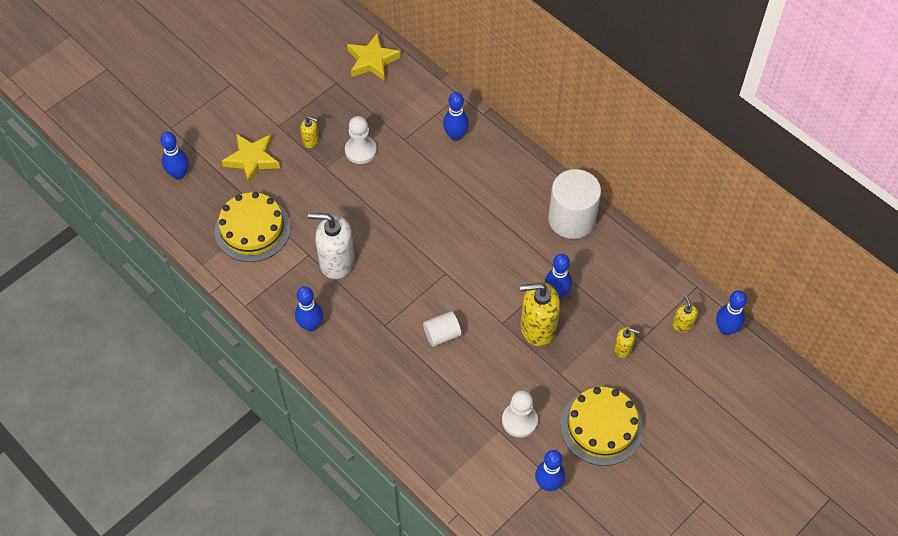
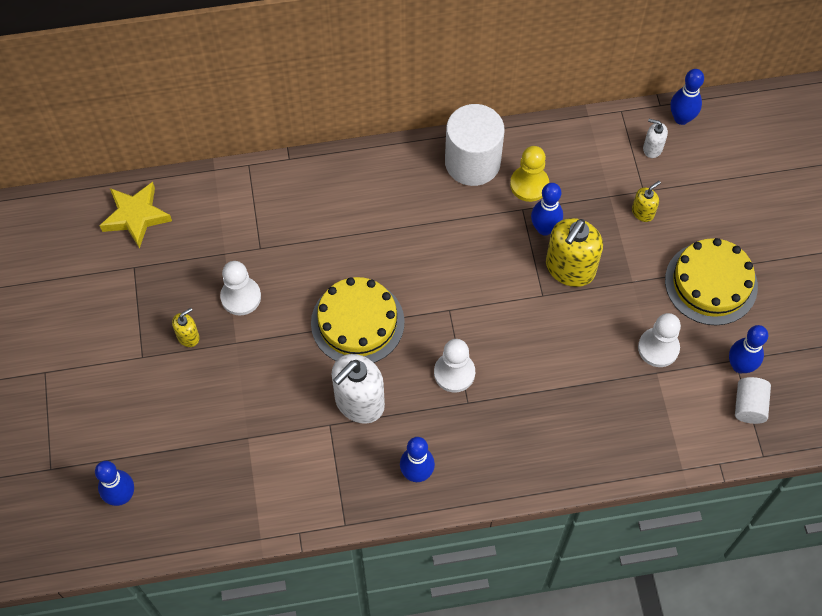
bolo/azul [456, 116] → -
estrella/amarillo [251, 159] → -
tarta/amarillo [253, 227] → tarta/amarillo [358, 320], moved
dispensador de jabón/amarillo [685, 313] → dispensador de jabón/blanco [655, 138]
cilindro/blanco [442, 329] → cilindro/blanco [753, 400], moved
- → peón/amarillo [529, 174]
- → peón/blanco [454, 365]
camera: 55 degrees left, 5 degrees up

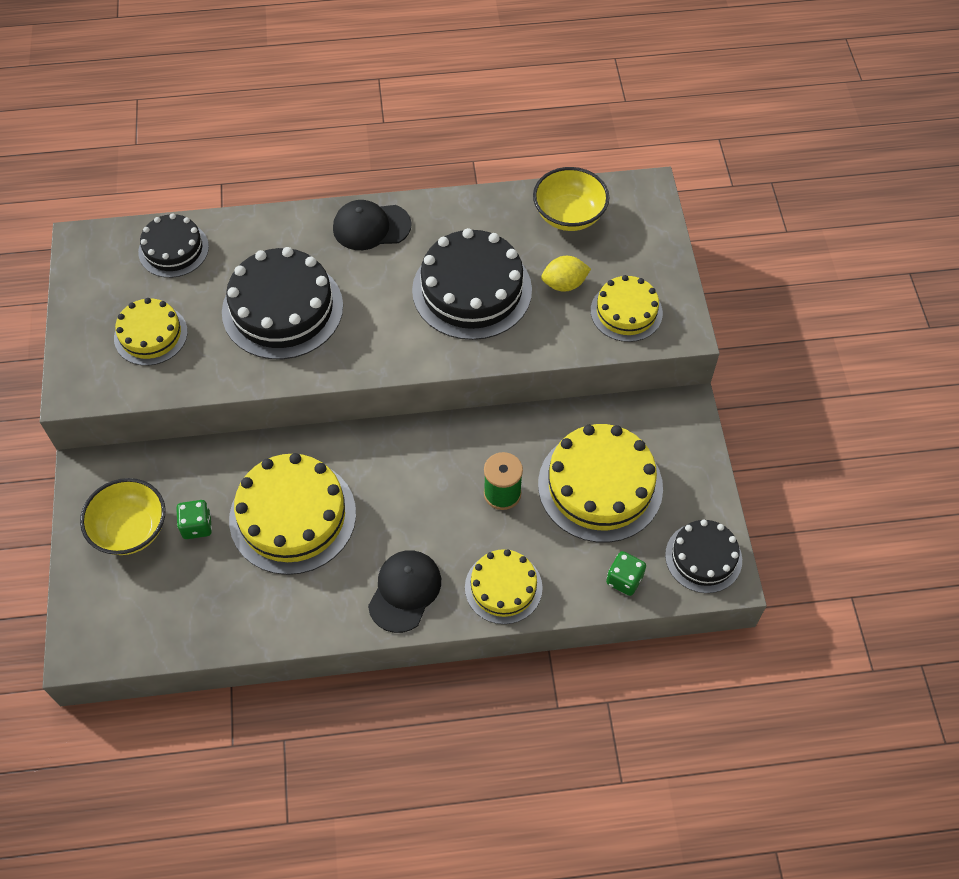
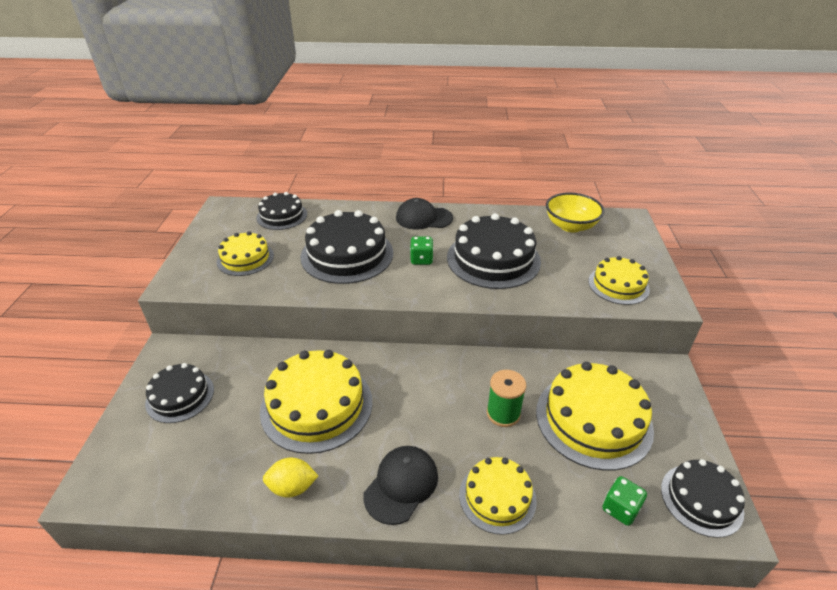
limón/amarillo [566, 274] → limón/amarillo [290, 478], moved
cuenco/amarillo [123, 516] → tarta/negro [179, 393]
dado/verde [194, 519] → dado/verde [422, 250], moved
camera: 10 degrees right, 20 degrees down

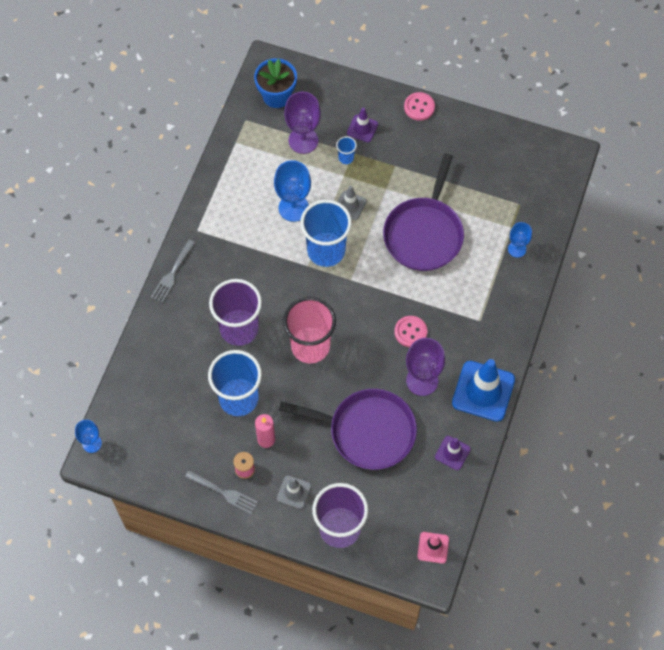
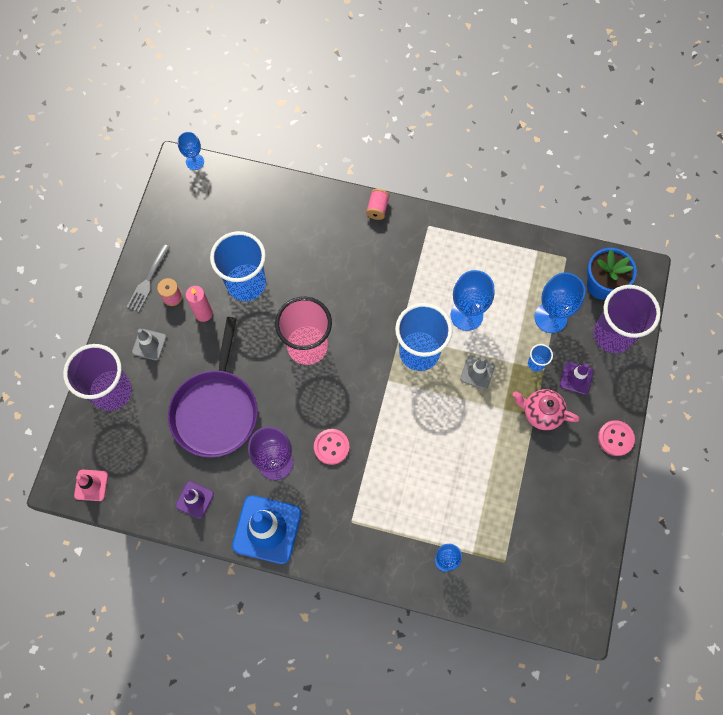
copa/morado [302, 123] → copa/azul [559, 303]
sartén/morado [423, 212] → -
tenedor/gris [173, 271] → carrete/rosa [378, 204]
vaso/morado [235, 312] → vaso/morado [627, 319], moved
- → tetera/rosa [546, 409]
camera: 85 degrees right, 5 degrees up

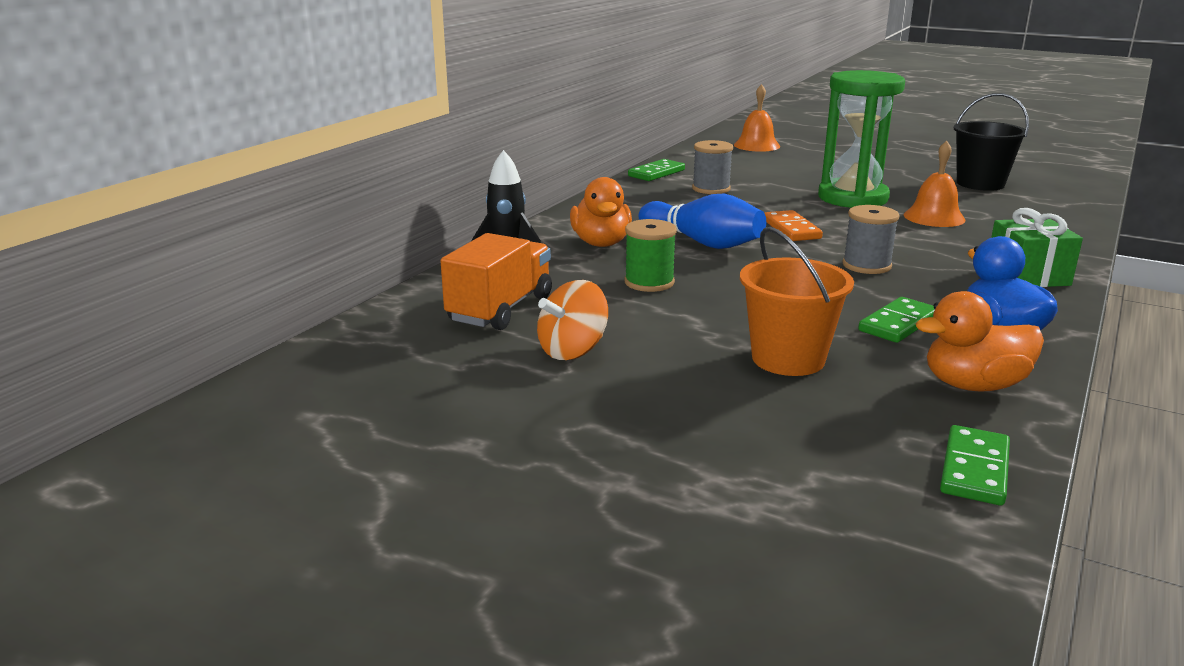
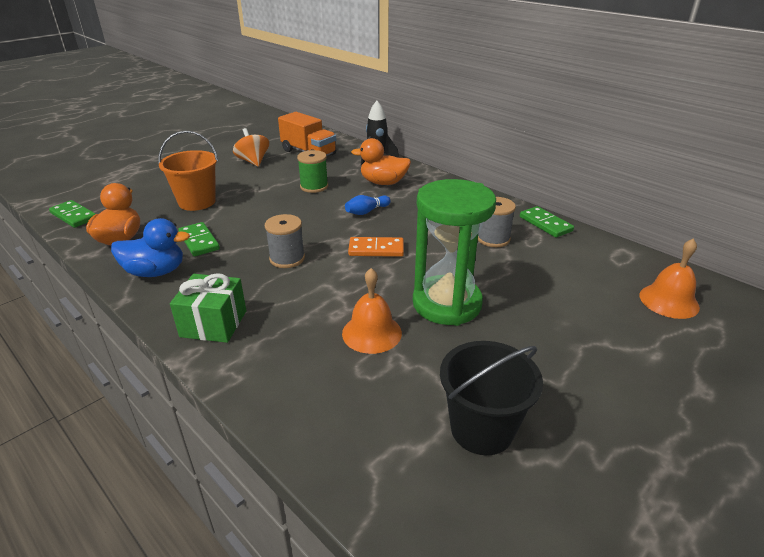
bolo/azul [702, 221] → bolo/azul [368, 205], x0.54
camera: 105 degrees right, 10 degrees up

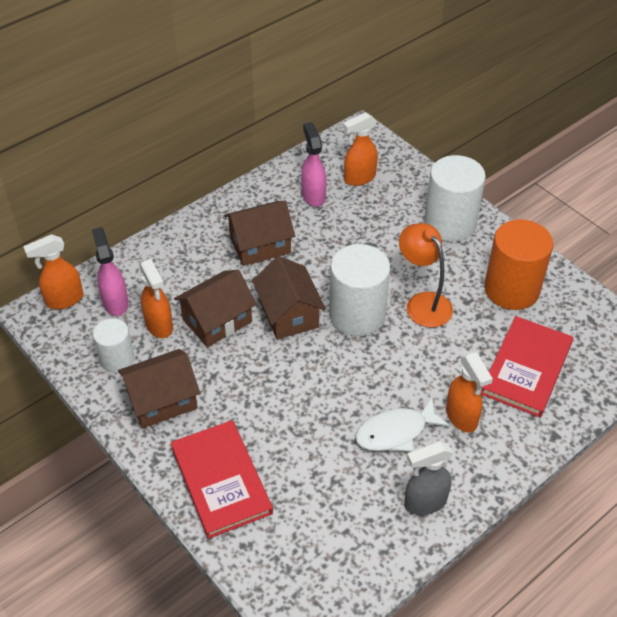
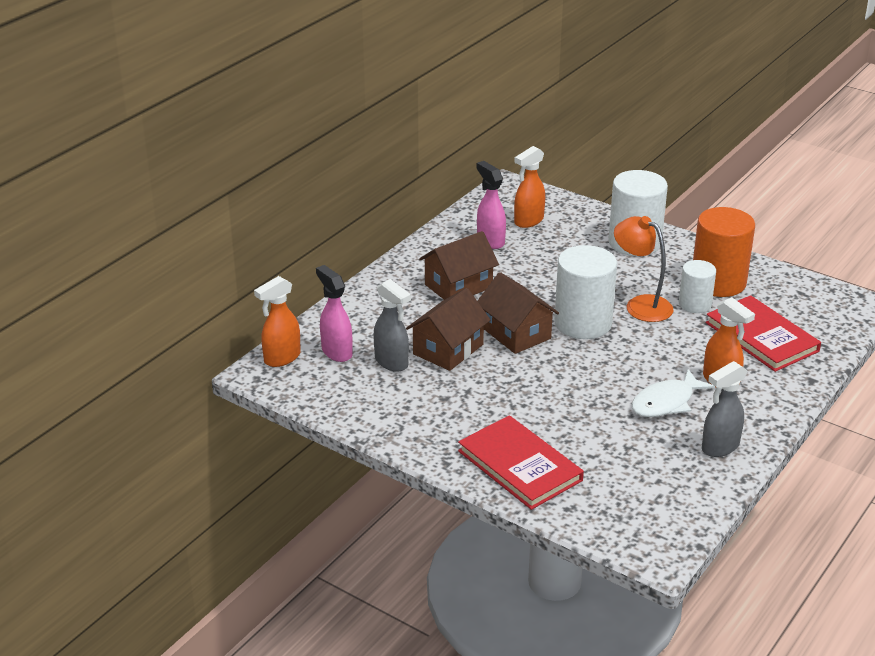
pulverizador/naranja [156, 298] → pulverizador/gris [392, 325]
libro/rojo [527, 366] → libro/rojo [763, 333], 45 degrees counterclockwise
cilindro/blanco [113, 345] → cilindro/blanco [697, 286], moved
casa/marrón [159, 388] → -
camera: 15 degrees left, 15 degrees down

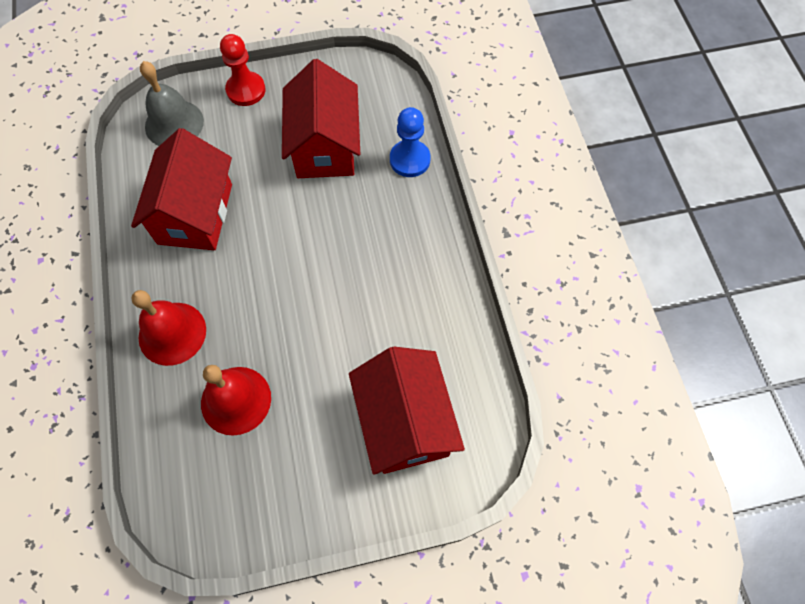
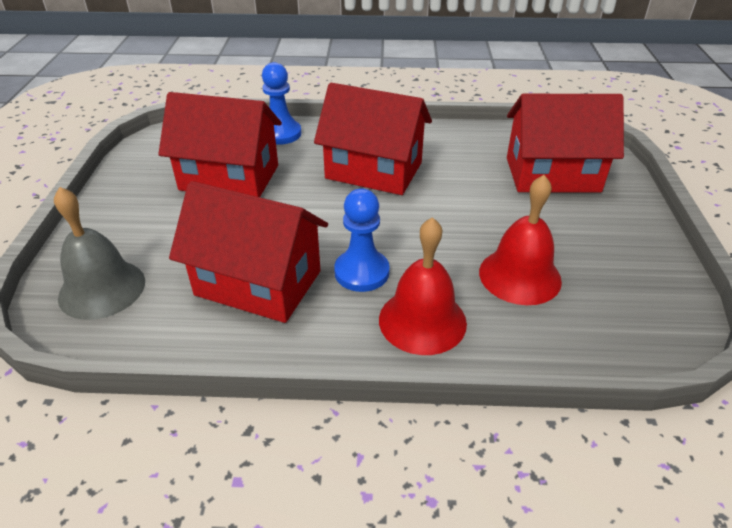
peón/rojo [243, 70] → -
- → casa/rojo [373, 139]
- → peón/azul [362, 240]
camera: 75 degrees left, 25 degrees down

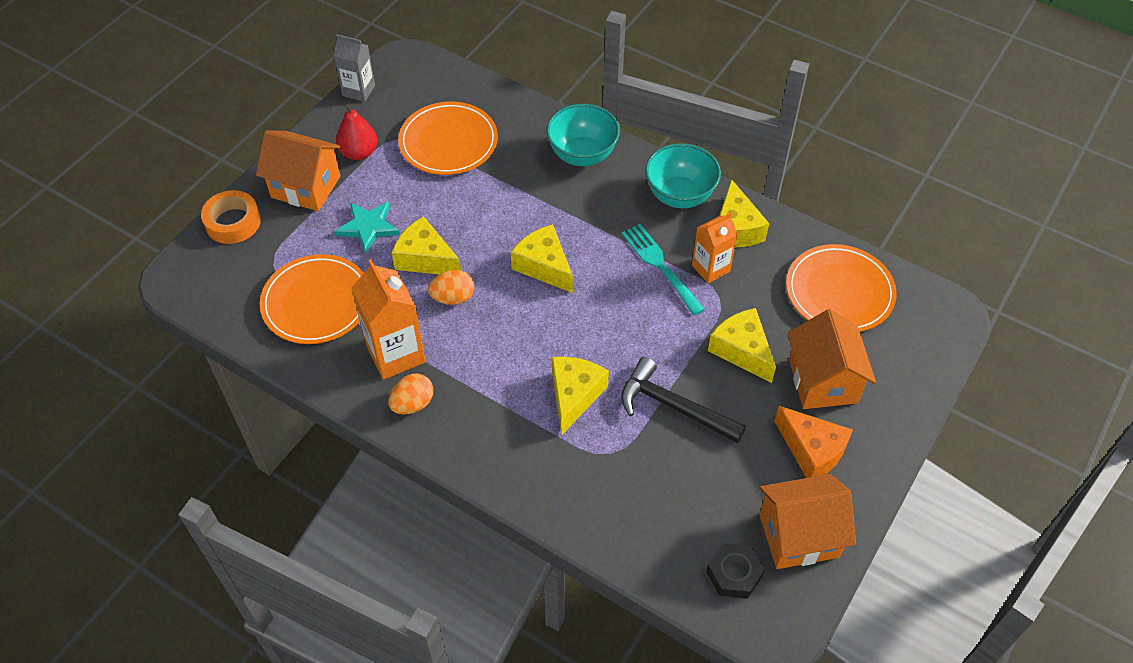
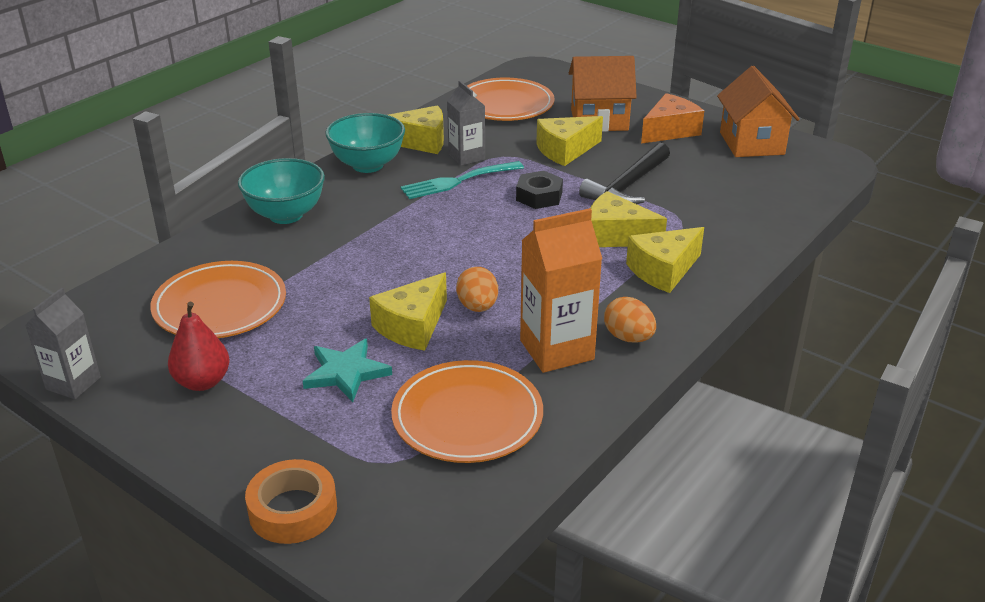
casa/naranja [298, 171] → -
cartón de leche/naranja [715, 248] → cartón de leche/gris [466, 123]
queso/amarillo [542, 258] → queso/amarillo [665, 260], moved
tuerca/negro [735, 571] → tuerca/negro [539, 190], moved
camera: 85 degrees left, 20 degrees down

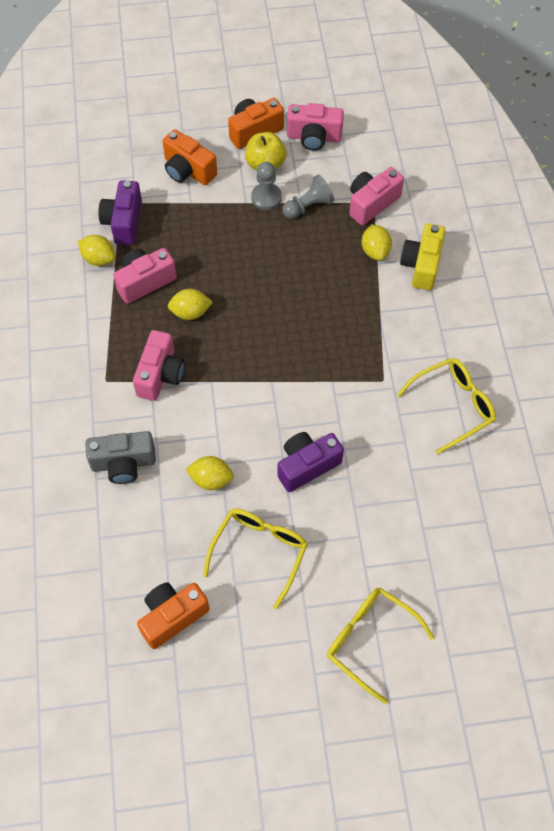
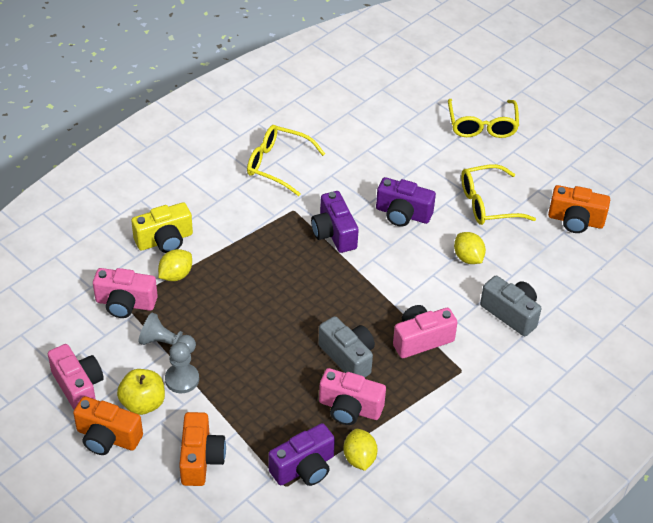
limón/amarillo [190, 304] → cámara/gris [347, 346]
- → cámara/morado [335, 222]
camera: 130 degrees left, 15 degrees down

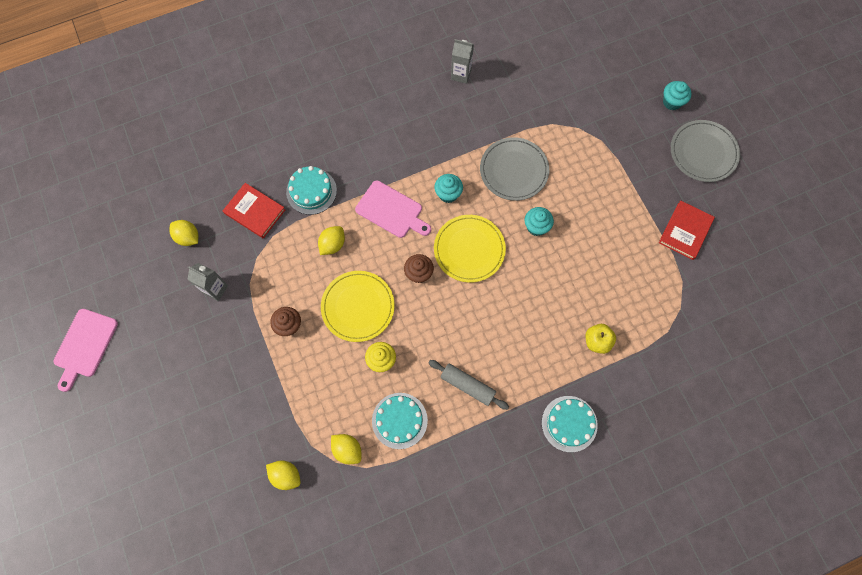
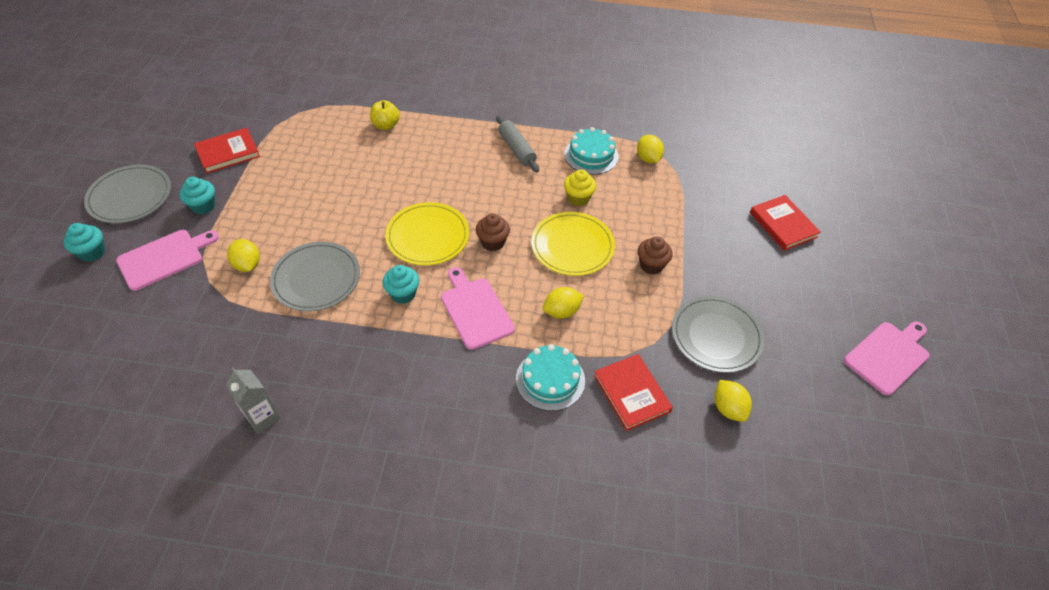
magdalena/turquesa [539, 221] → magdalena/turquesa [197, 195], moved
cartón de leche/gris [207, 282] → plato/gris [718, 334]
tarta/turquesa [570, 424] → -
limón/amarillo [283, 475] → limón/amarillo [243, 255], moved
- → libro/rojo [785, 223]
- → tabla de cortar/rosa [167, 260]
camera: 150 degrees left, 20 degrees down

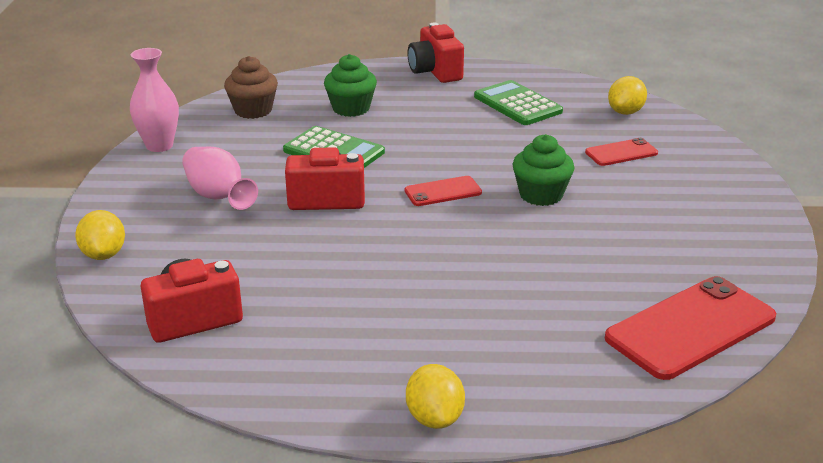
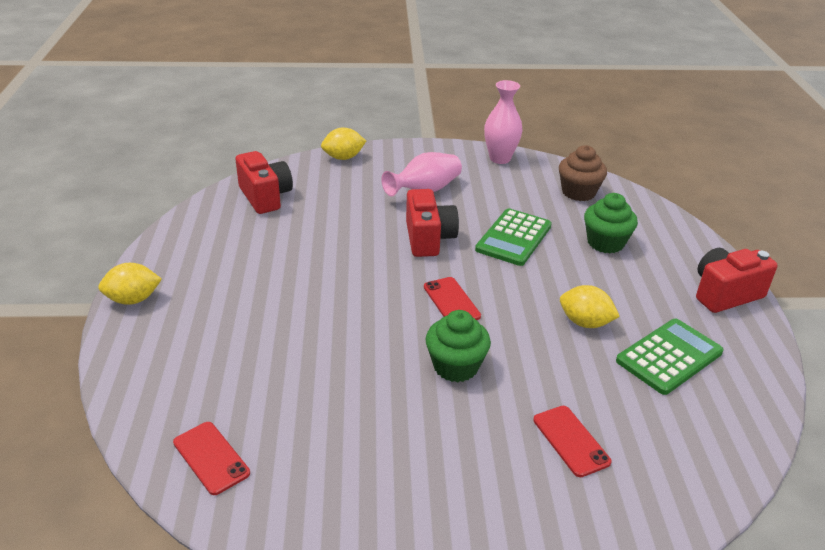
limón/amarillo [627, 95] → limón/amarillo [590, 306], moved
móvil/rojo [690, 328] → móvil/rojo [211, 458], x0.52
camera: 85 degrees right, 5 degrees up

